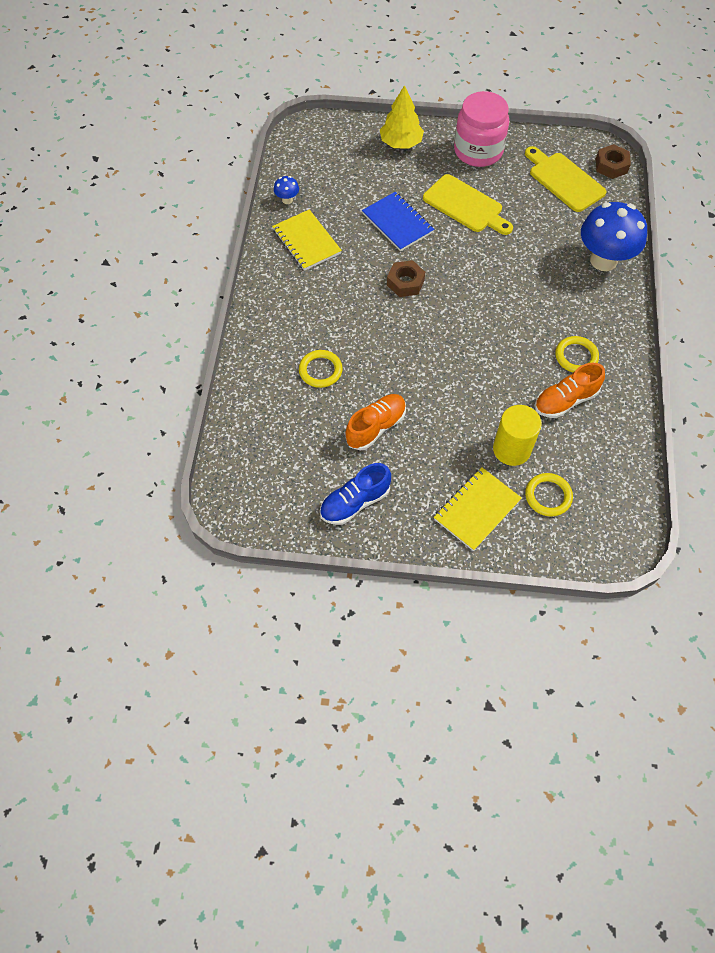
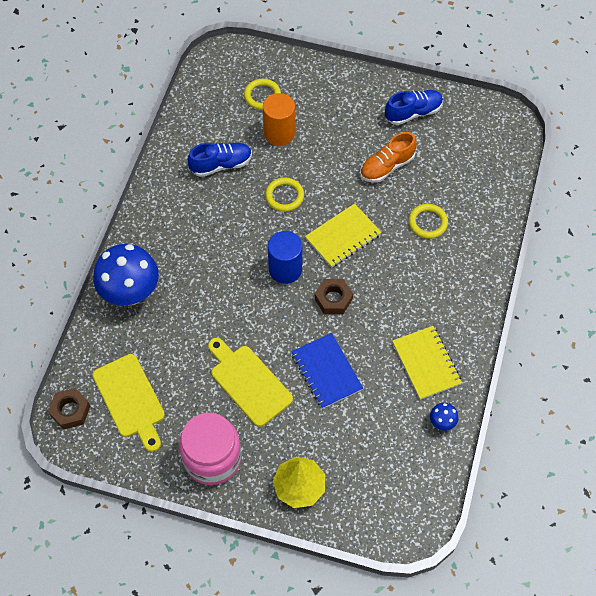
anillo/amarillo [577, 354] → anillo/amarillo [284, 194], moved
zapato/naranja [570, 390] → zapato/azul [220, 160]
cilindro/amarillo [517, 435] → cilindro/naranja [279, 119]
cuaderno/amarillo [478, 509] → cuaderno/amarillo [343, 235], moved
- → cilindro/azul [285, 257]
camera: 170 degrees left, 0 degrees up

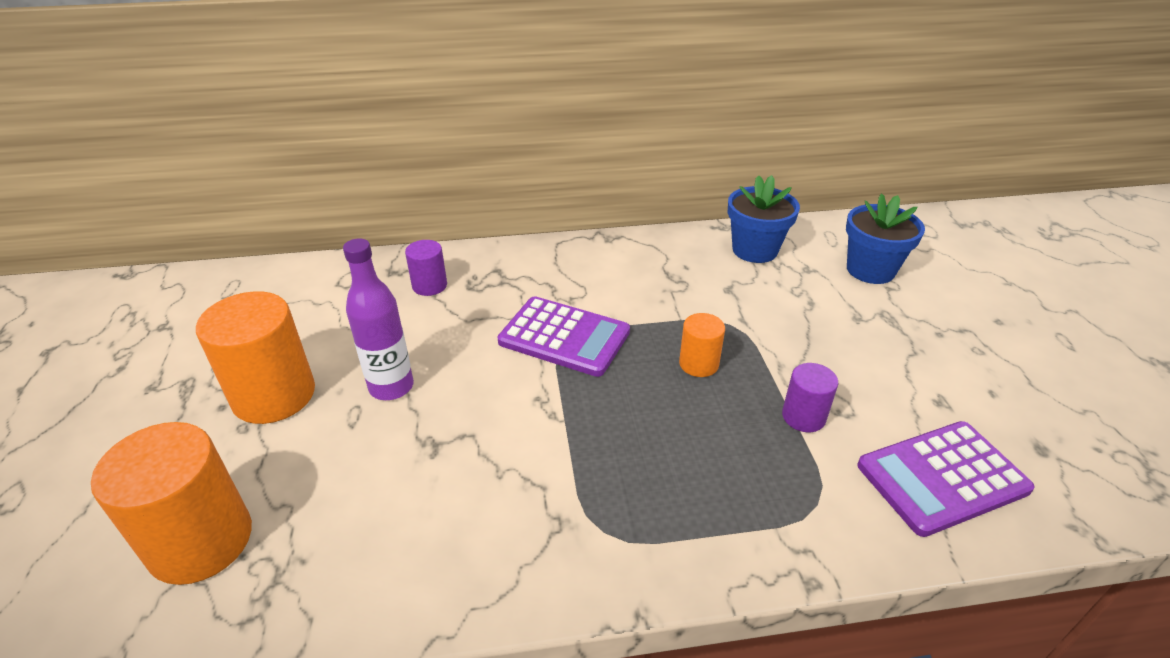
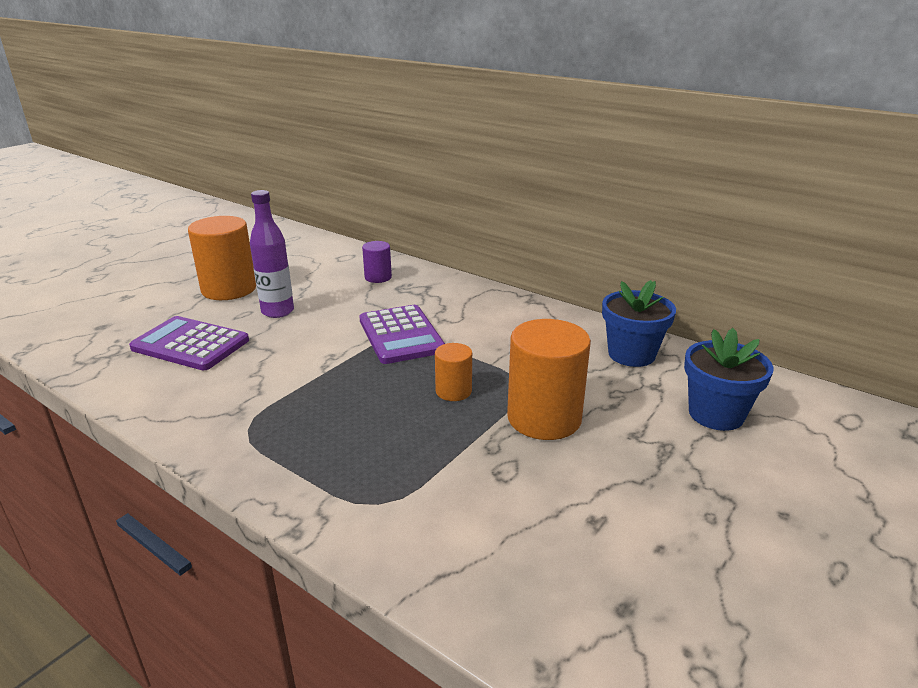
cilindro/morado [810, 397] → -
calculadora/morado [946, 479] → calculadora/morado [189, 343], moved
cilindro/naranja [171, 503] → cilindro/naranja [549, 379], moved
camera: 45 degrees right, 10 degrees down

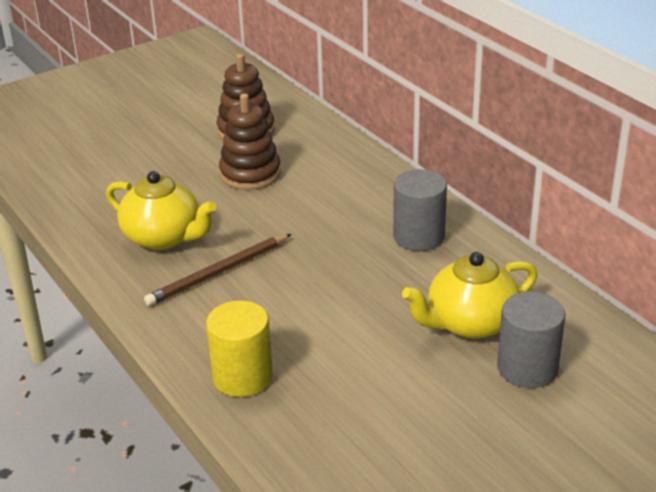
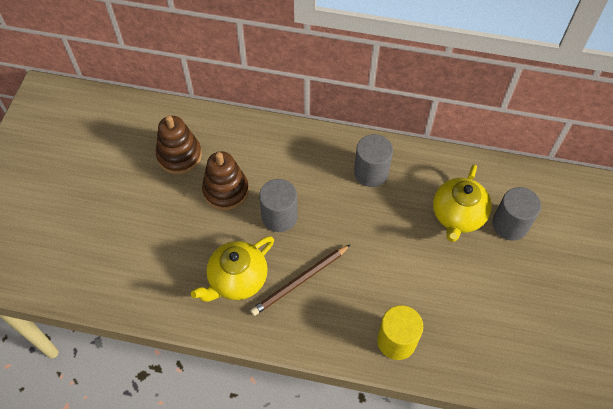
tetera/amarillo [161, 210] → tetera/amarillo [232, 269], 150 degrees clockwise
lápiz/marrón [217, 270] → lápiz/marrón [300, 280], 45 degrees clockwise
- → cilindro/gris [278, 205]
camera: 45 degrees left, 25 degrees up

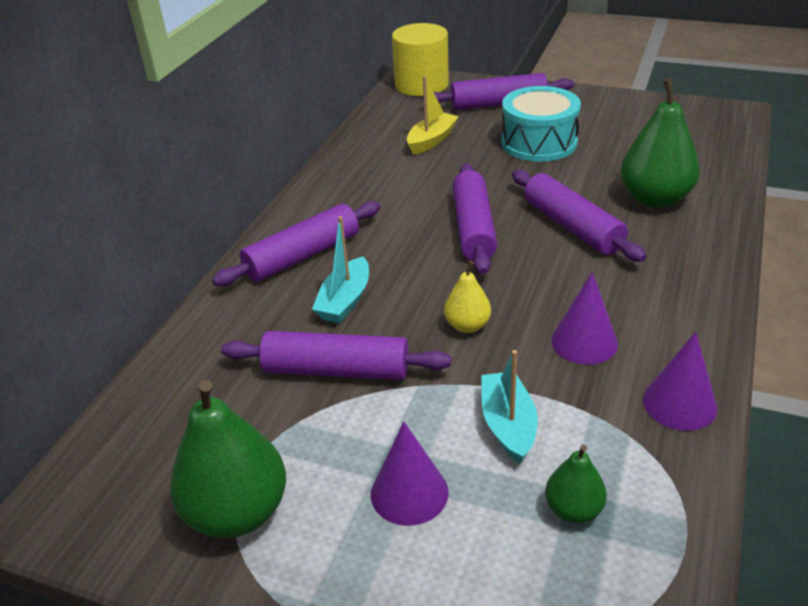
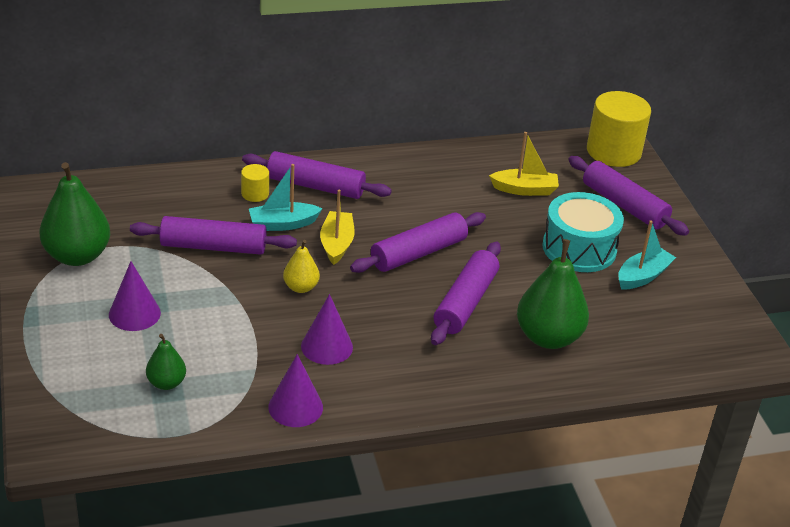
rodillo/morado [336, 355] → rodillo/morado [213, 235], 60 degrees counterclockwise
barco/turquesa [509, 407] → barco/turquesa [647, 254], moved
- → cilindro/amarillo [255, 183]
- → barco/amarillo [337, 227]
camera: 50 degrees right, 0 degrees up

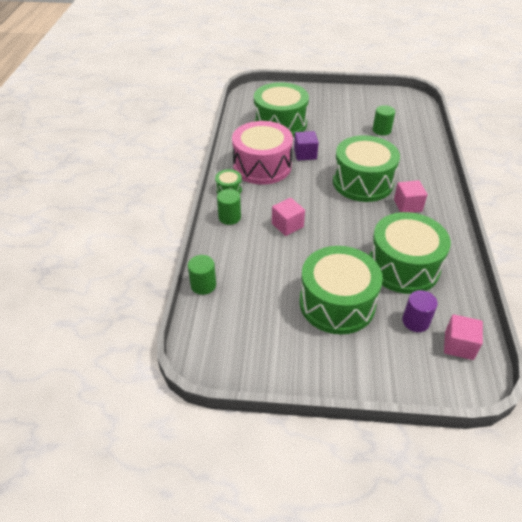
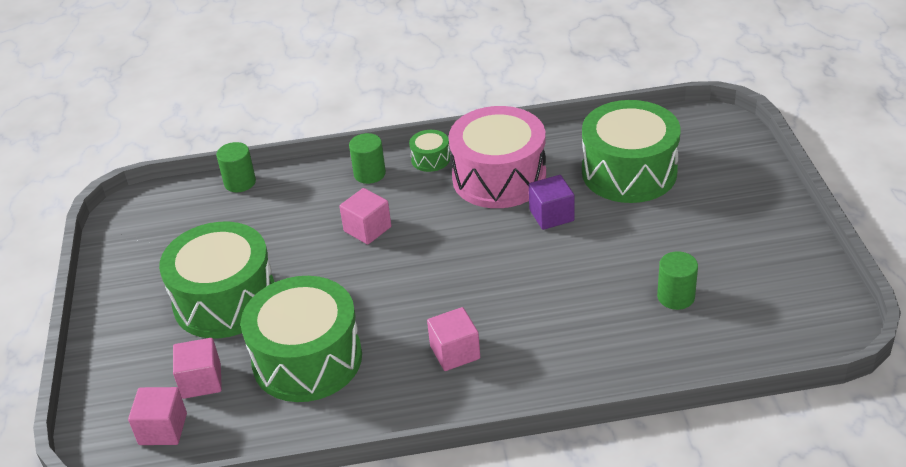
tambor/verde [366, 168] → -
cilindro/morado [420, 311] → cubo/rosa [197, 368]
camera: 80 degrees right, 5 degrees down

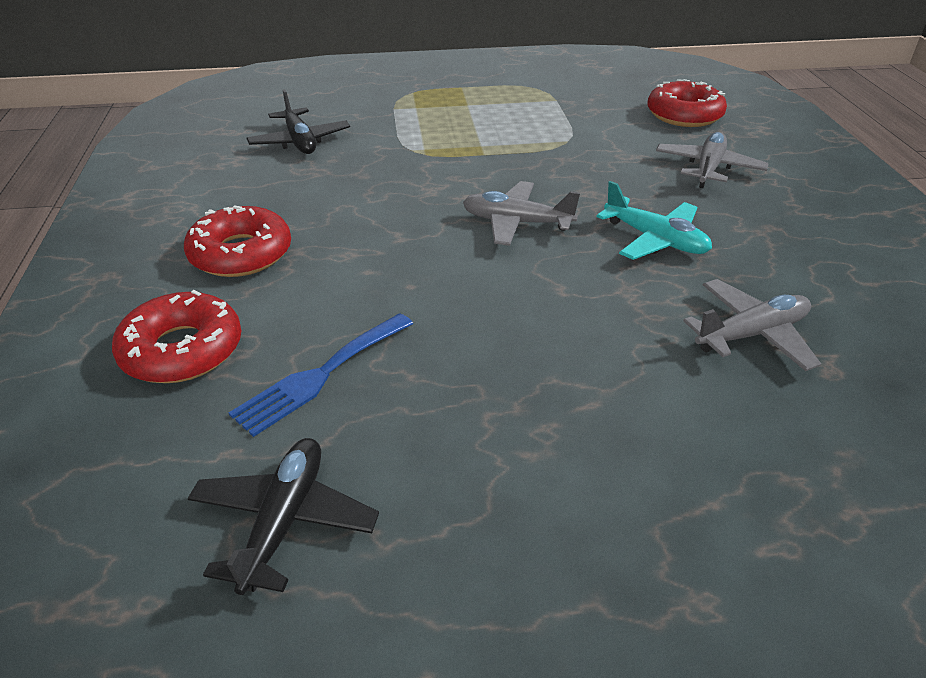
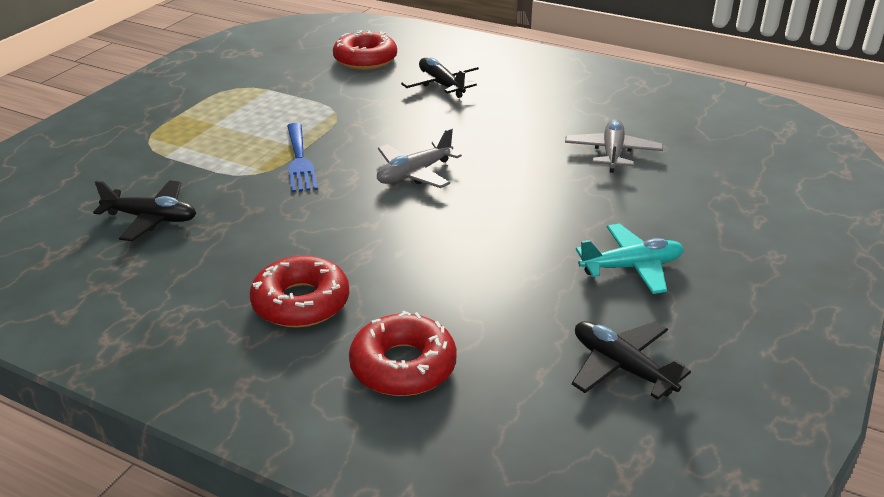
avión/gris [712, 160] → avión/negro [440, 78]
avión/turquesa [654, 220] → avión/turquesa [630, 259], moved
tenedor/azul [321, 375] → tenedor/azul [302, 157], moved
camera: 55 degrees left, 5 degrees down

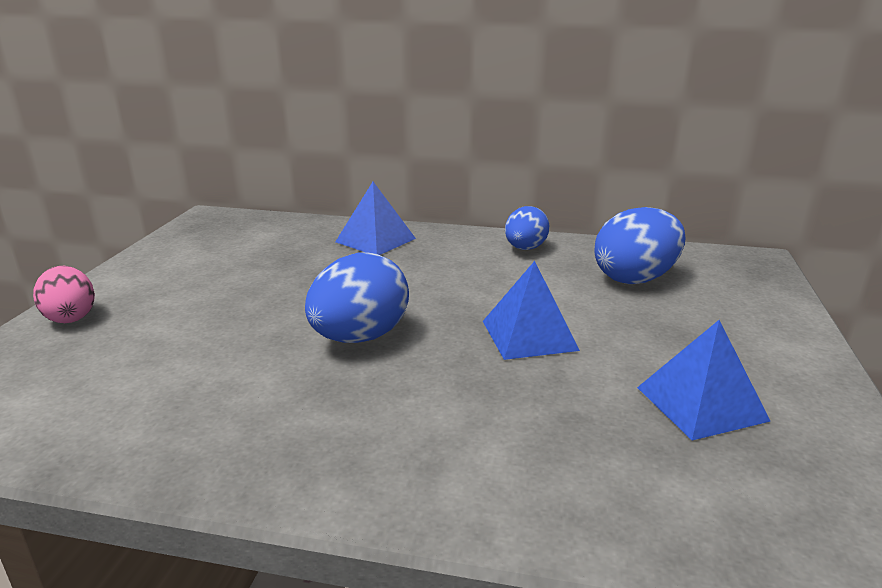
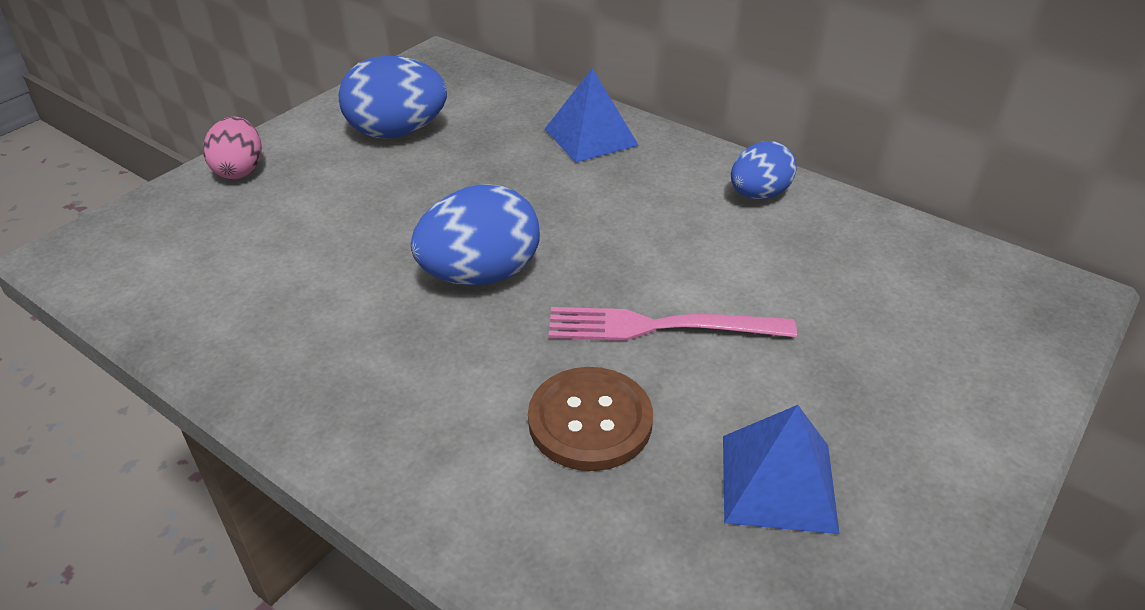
huevo/azul [640, 245] → huevo/azul [392, 97], moved
pirámide/azul [531, 310] → tenedor/rosa [673, 324]
- → botón/marrón [590, 419]
camera: 25 degrees right, 15 degrees up

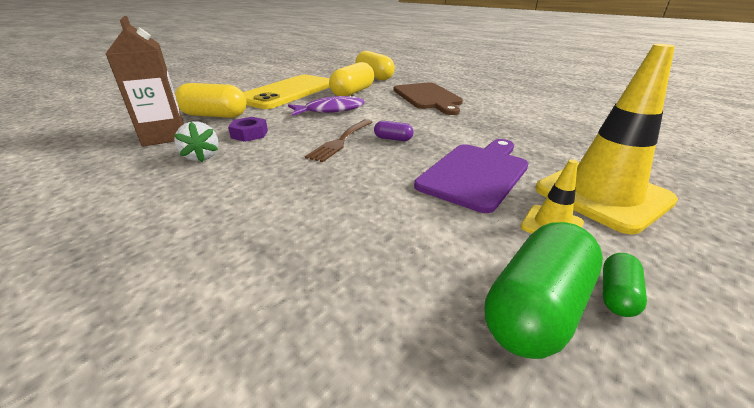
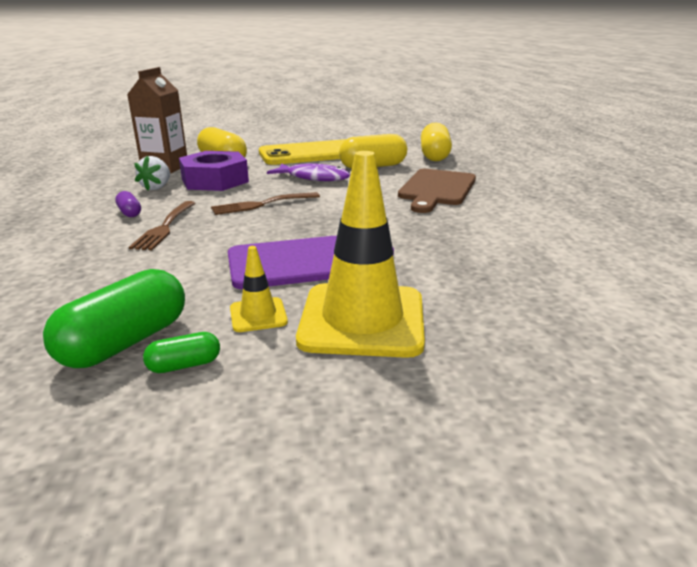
tuerca/morado [248, 129] → tuerca/morado [214, 171], x1.96
cápsula/morado [393, 131] → cápsula/morado [128, 204], moved
cápsula/verde [544, 290] → cápsula/verde [114, 318], 45 degrees counterclockwise
- → tenedor/marrón [162, 225]
camera: 40 degrees right, 5 degrees down

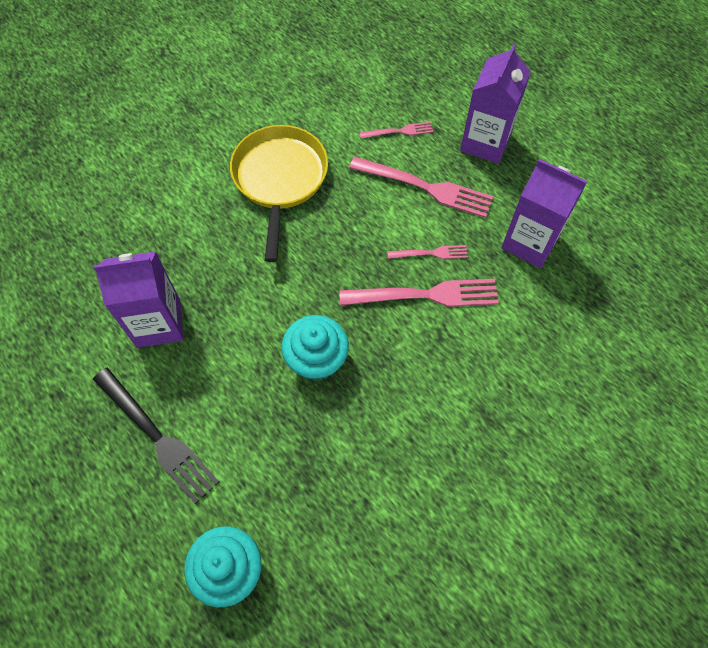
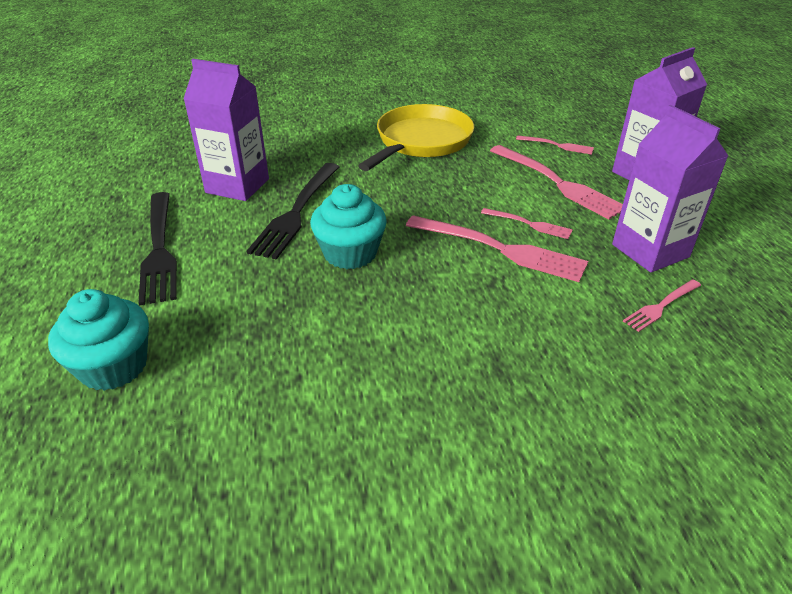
- → tenedor/negro [293, 211]
- → tenedor/rosa [662, 306]
camera: 30 degrees right, 25 degrees down

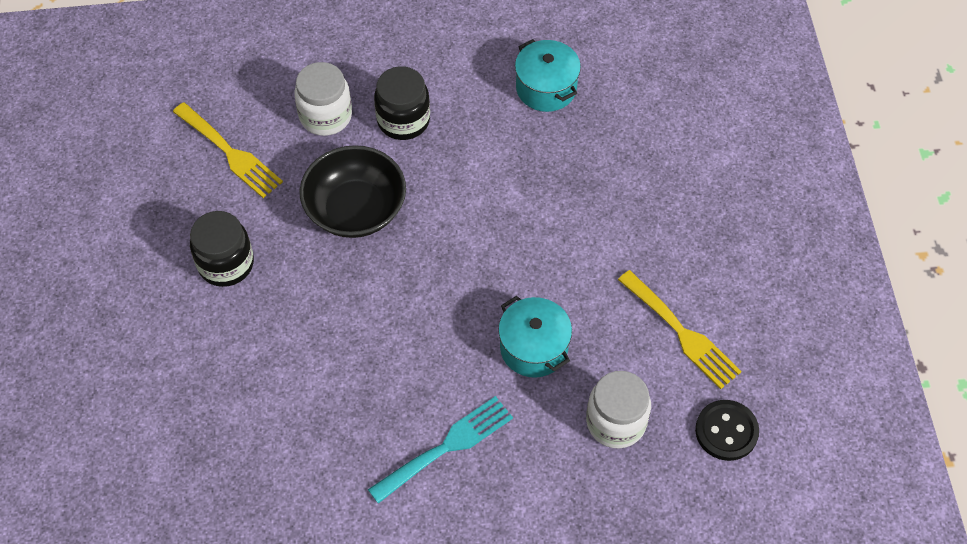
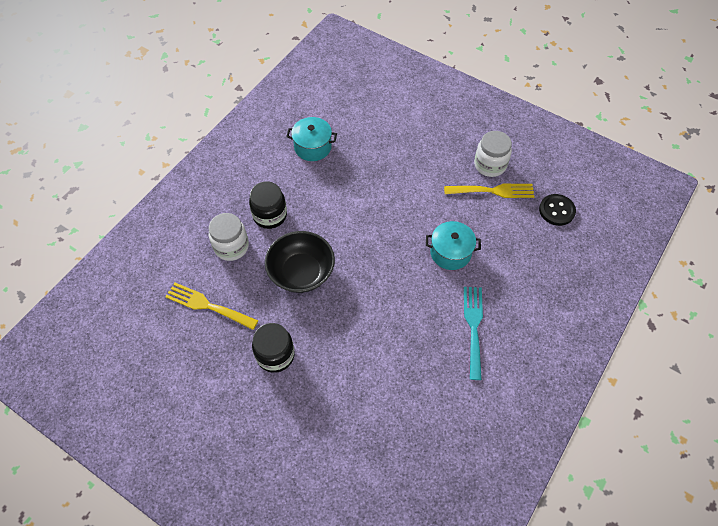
tenedor/amarillo [228, 150] → tenedor/amarillo [212, 306], 150 degrees counterclockwise
tarro/blanco [618, 409] → tarro/blanco [493, 154], moved
camera: 50 degrees left, 0 degrees up

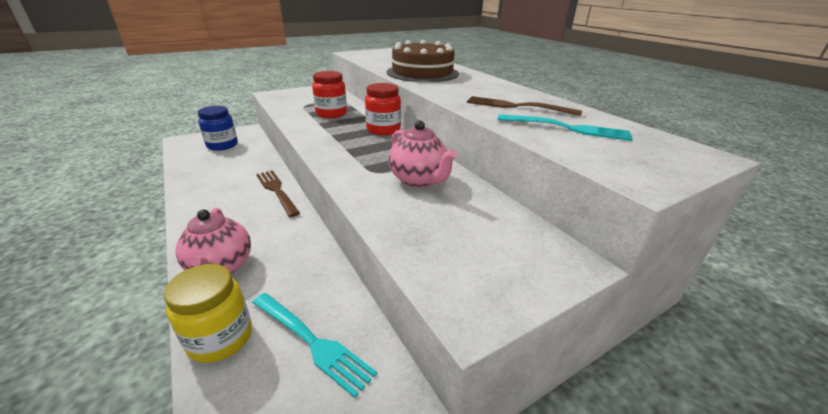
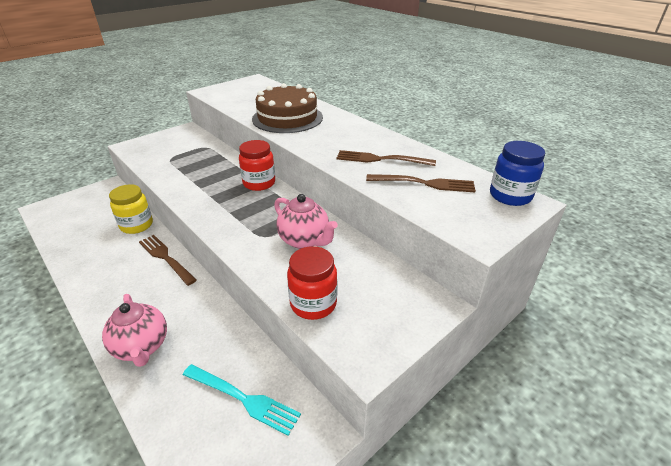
tarro/rojo [329, 94] → tarro/rojo [312, 283], moved
tarro/azul [218, 128] → tarro/azul [517, 173], moved
tenedor/turquesa [565, 127] → tenedor/marrón [421, 183]
tarro/amarillo [208, 313] → tarro/amarillo [131, 209], moved
camera: 10 degrees left, 5 degrees up

